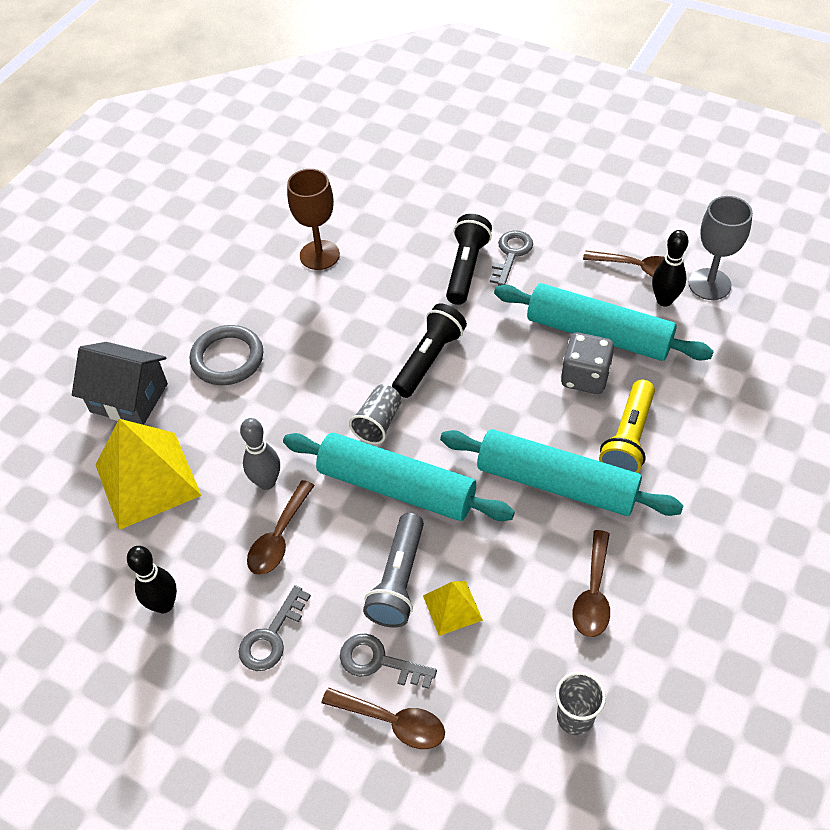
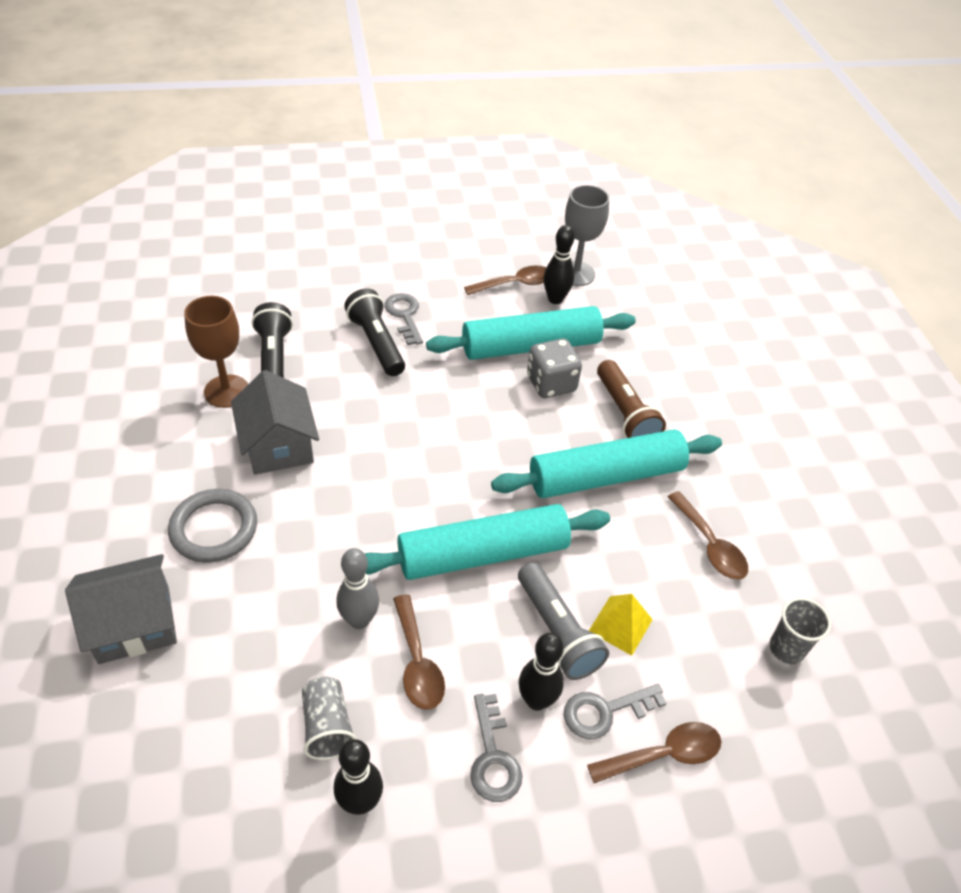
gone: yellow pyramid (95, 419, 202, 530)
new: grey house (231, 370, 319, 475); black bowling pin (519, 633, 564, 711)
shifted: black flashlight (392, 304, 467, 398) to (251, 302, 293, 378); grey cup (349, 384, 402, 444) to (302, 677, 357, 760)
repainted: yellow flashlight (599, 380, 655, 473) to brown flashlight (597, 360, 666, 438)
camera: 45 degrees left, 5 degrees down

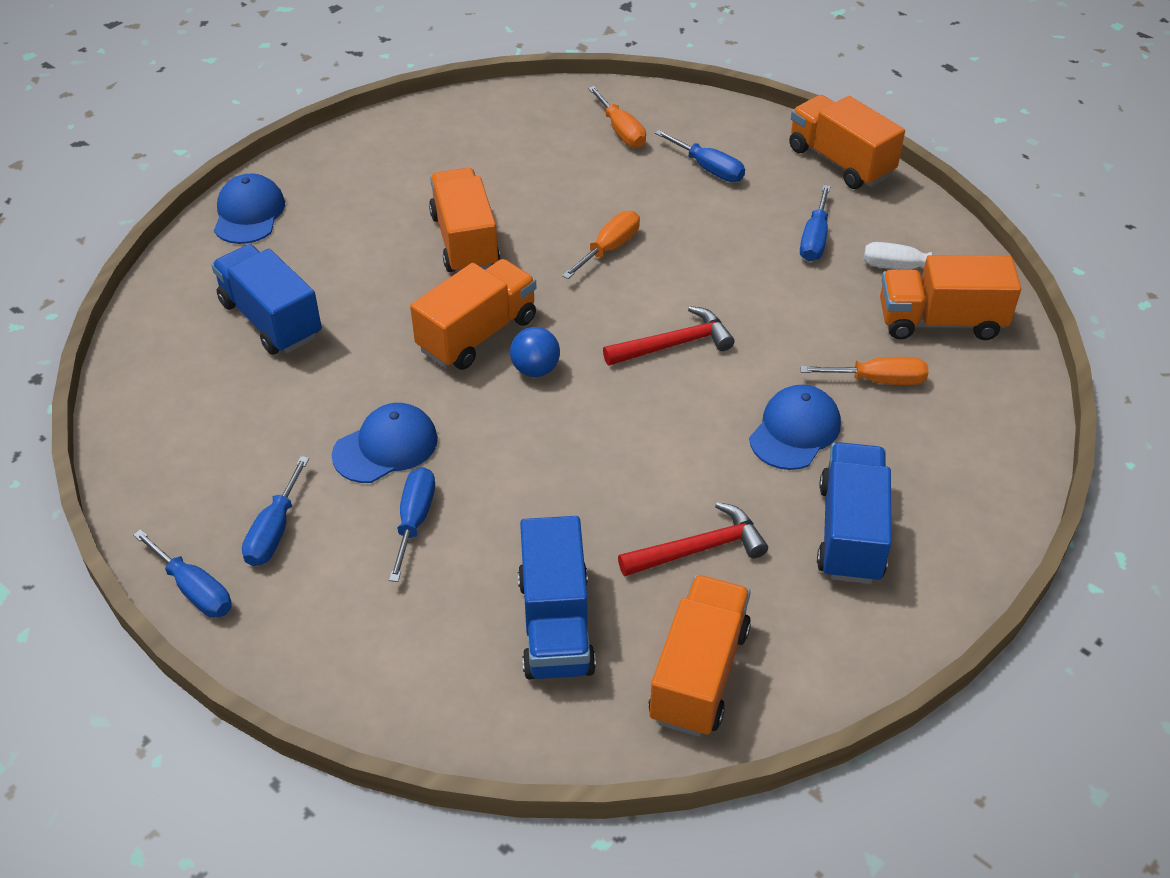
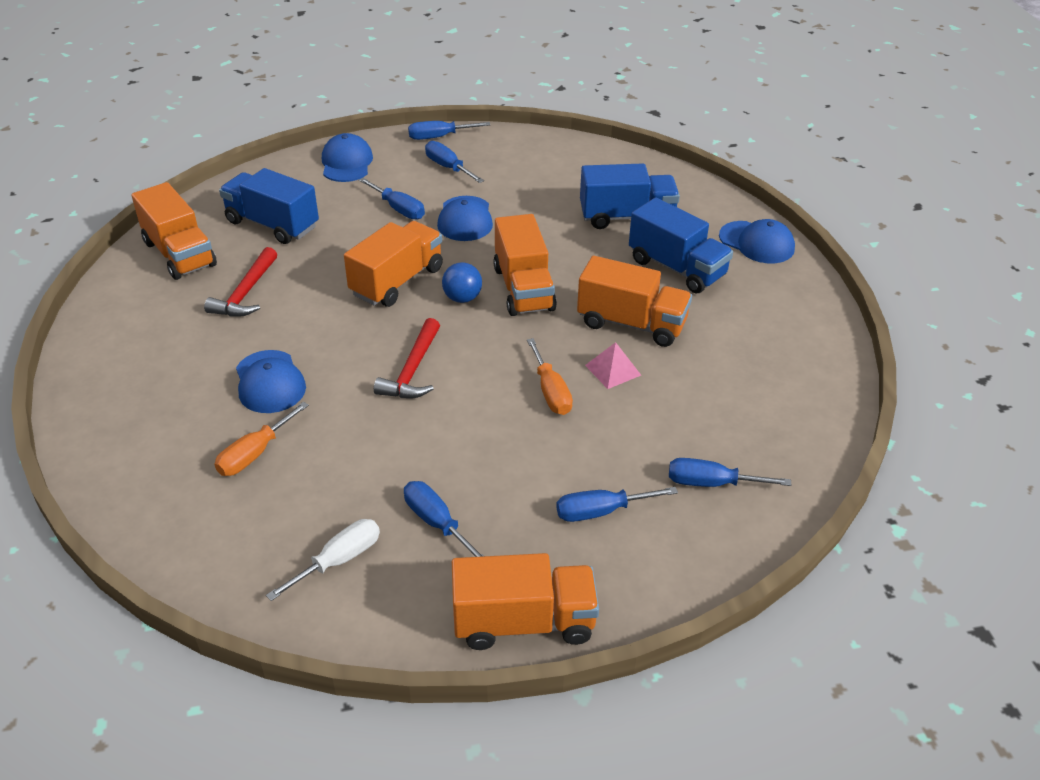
new: blue cap (322, 133, 373, 182); pink pyramid (585, 342, 641, 389)
shifted: orange truck (880, 255, 1021, 340) to (344, 221, 443, 307); blue truck (817, 442, 892, 584) to (629, 197, 733, 293)
repainted: orange screwdriver (588, 86, 646, 148) to blue screwdriver (669, 458, 791, 487)
camera: 125 degrees right, 5 degrees down

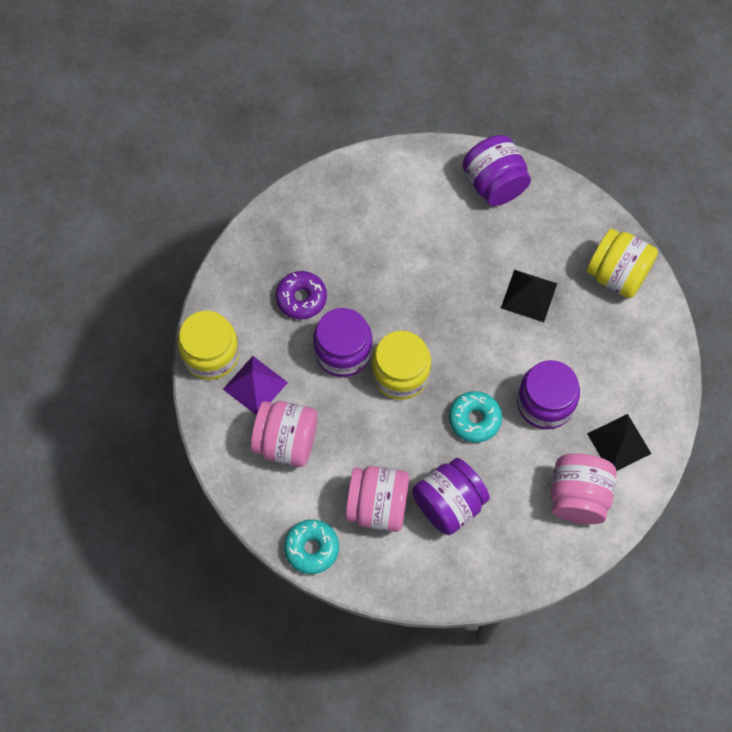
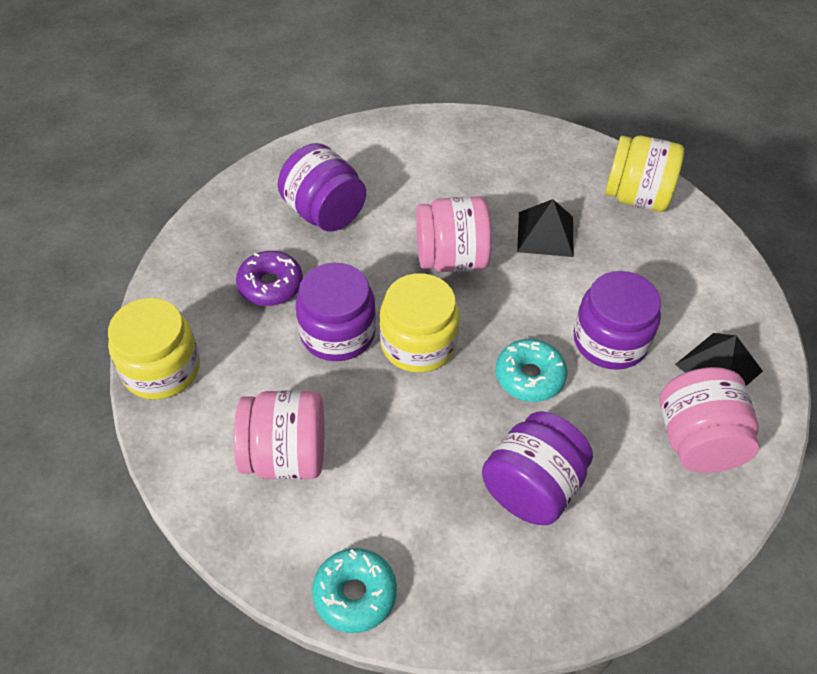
gone: purple pyramid (223, 356, 288, 415)
shifted: purple jar (462, 135, 531, 206) to (278, 143, 366, 232); pink jar (346, 466, 409, 532) to (416, 197, 492, 272)
camera: 15 degrees left, 15 degrees down

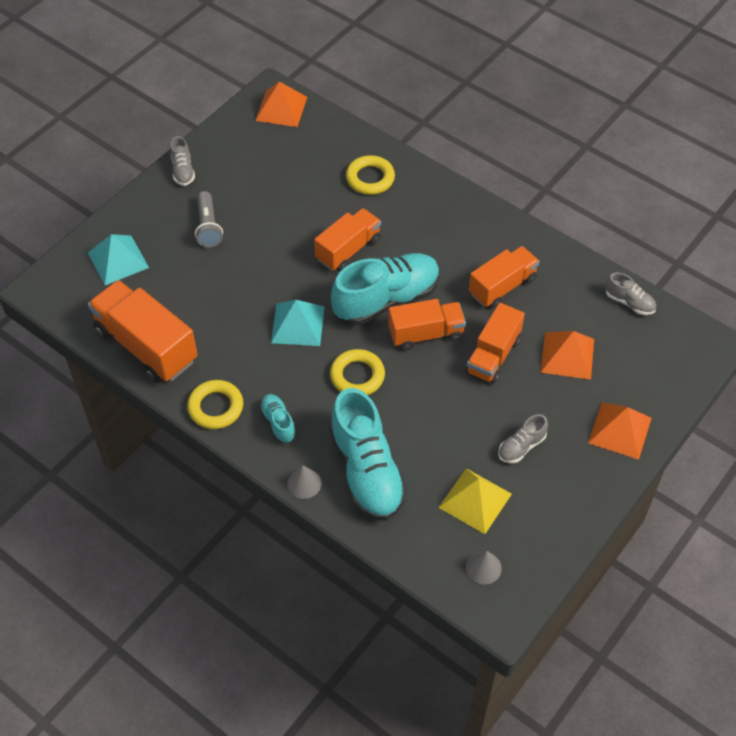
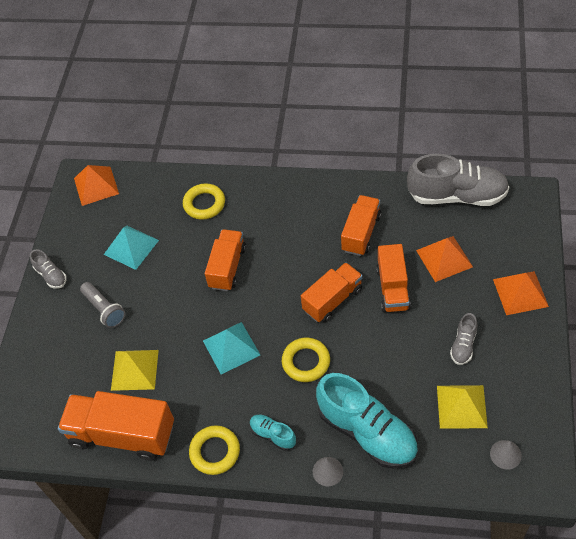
gone: turquoise shoe (331, 253, 440, 325)
new: yellow pyramid (111, 350, 159, 391)
shifted: turquoise pyramid (88, 234, 149, 285) to (104, 226, 159, 270)
scaled: grey shoe (605, 273, 656, 315) = (407, 154, 509, 206) x2.15
camera: 25 degrees left, 0 degrees up

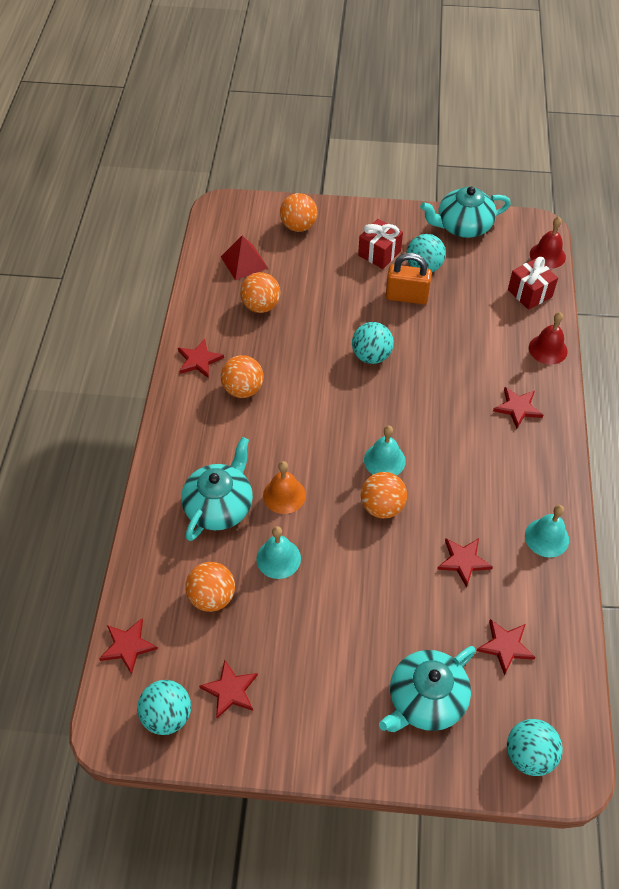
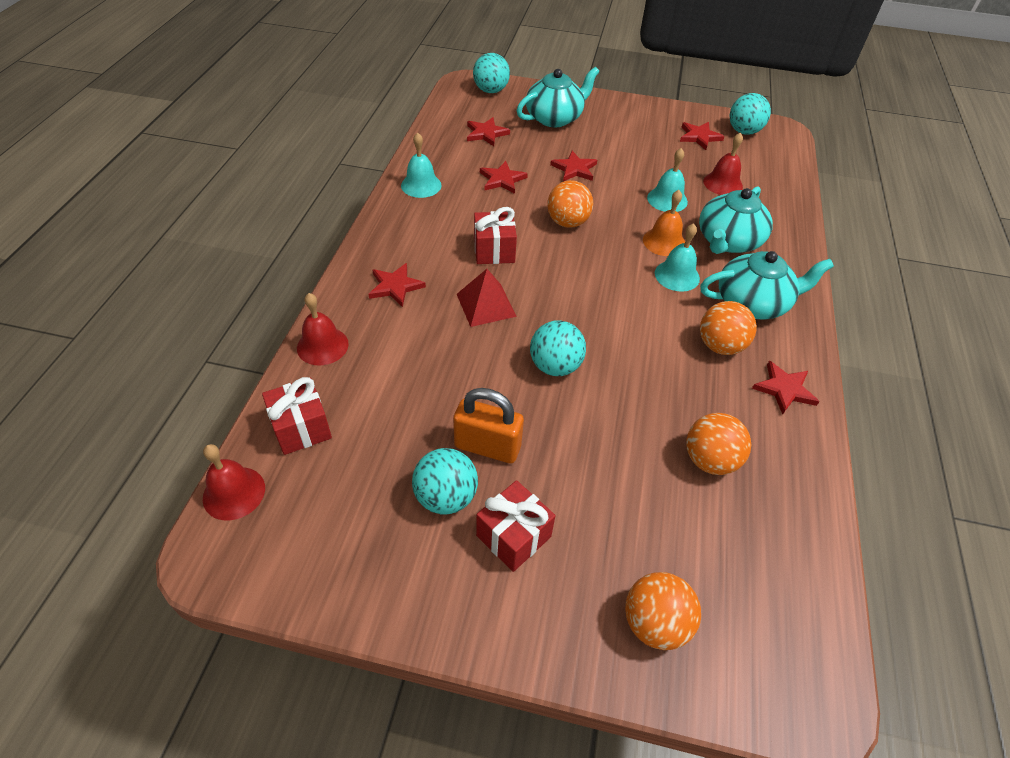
new: red gift (474, 207, 517, 264)
shifted: red pyramid (221, 235, 268, 280) to (457, 269, 517, 327); red star (99, 618, 158, 675) to (550, 151, 597, 181); turquoise bell (364, 425, 406, 475) to (655, 223, 700, 292); turquoise teapot (420, 187, 511, 238) to (700, 251, 834, 320)
swapped: orange ball (185, 562, 235, 612) to red bell (703, 132, 743, 195)
camera: 175 degrees left, 5 degrees down

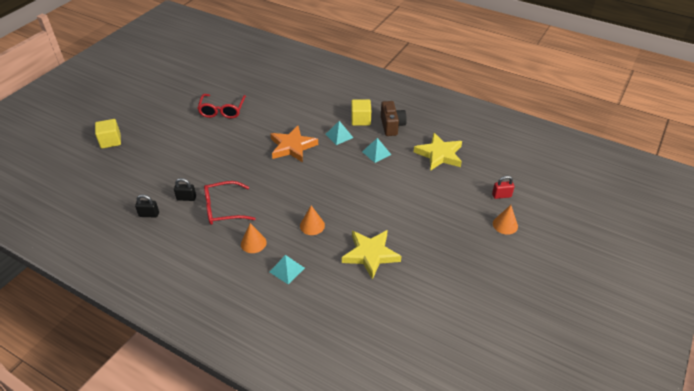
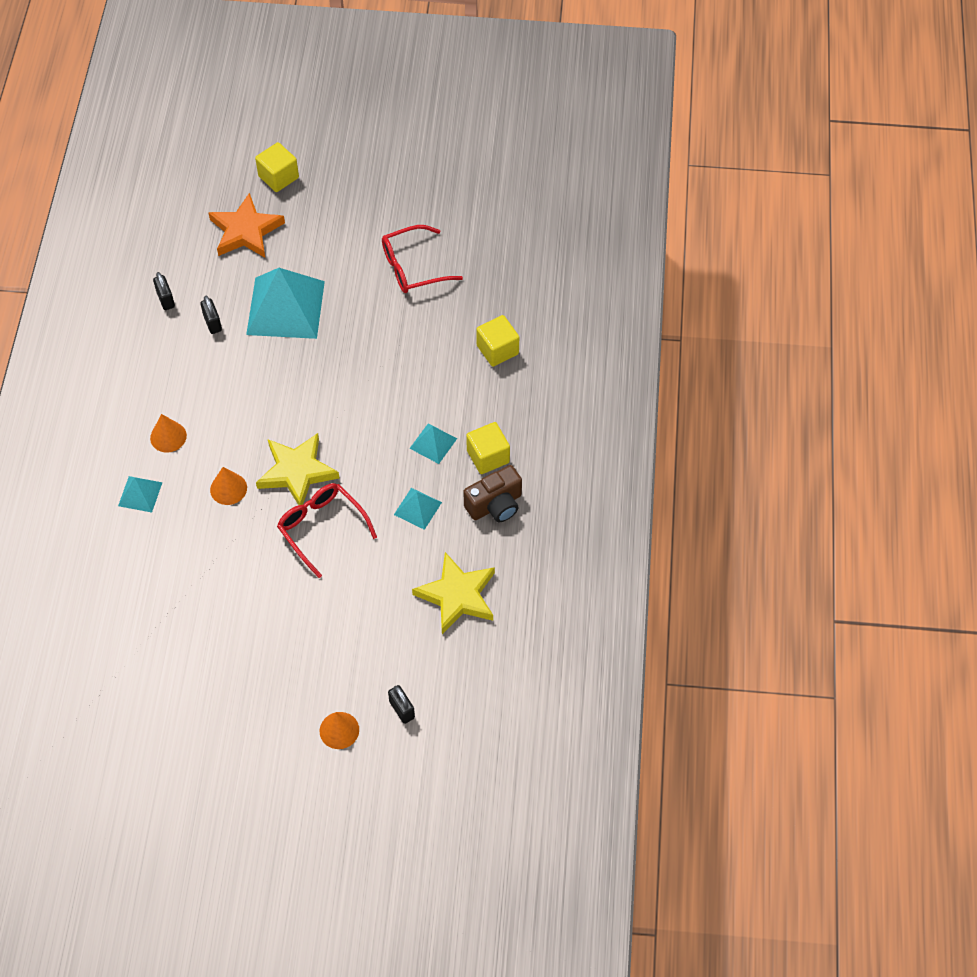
new: turquoise pyramid (246, 268, 325, 339); yellow cube (476, 315, 519, 367)
shifted: orange star (270, 126, 318, 162) to (209, 193, 285, 258); yellow star (342, 230, 401, 280) to (256, 433, 339, 505); red glasses (204, 181, 256, 225) to (277, 483, 377, 578)
repainted: red padlock (492, 176, 515, 199) to black padlock (388, 685, 415, 724)
camera: 65 degrees right, 15 degrees up

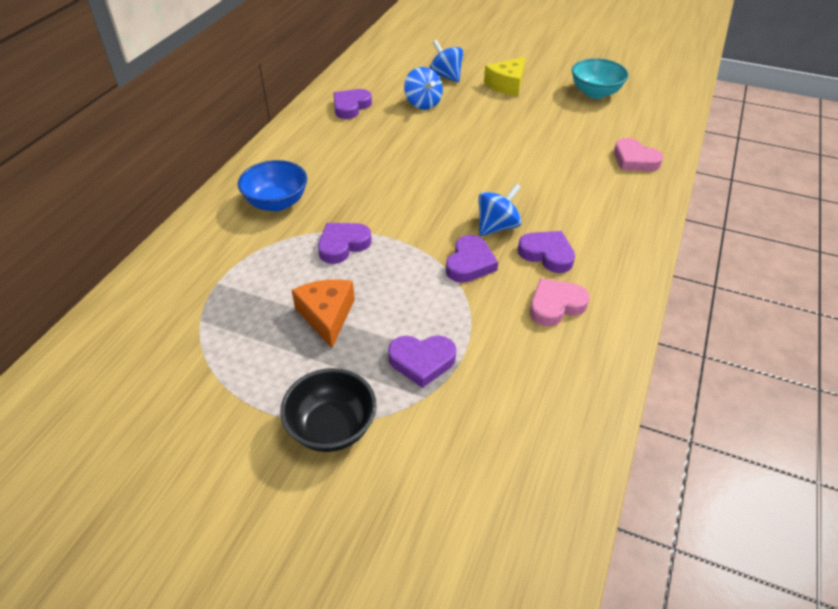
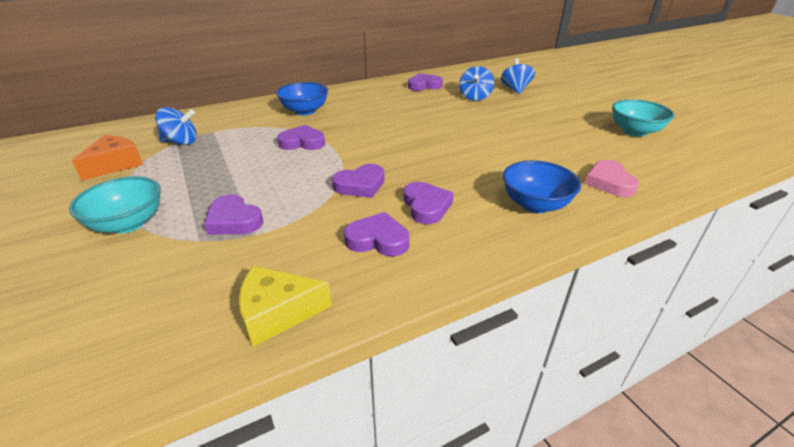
new: blue bowl (503, 160, 581, 213)
shifted: orange cheese (292, 279, 355, 348) to (72, 135, 143, 180); blue spinning top (478, 183, 522, 236) to (155, 107, 197, 145); yellow cheese (484, 57, 526, 96) to (239, 266, 332, 347)
repainted: black bowl (280, 368, 377, 452) to turquoise bowl (69, 176, 161, 233); pink heart (530, 278, 590, 326) to purple heart (344, 212, 409, 256)
camera: 40 degrees right, 10 degrees down

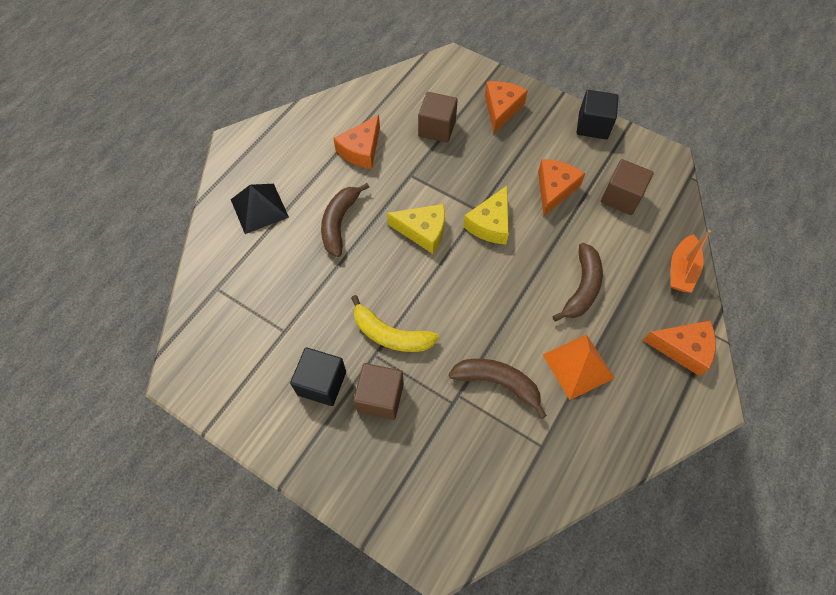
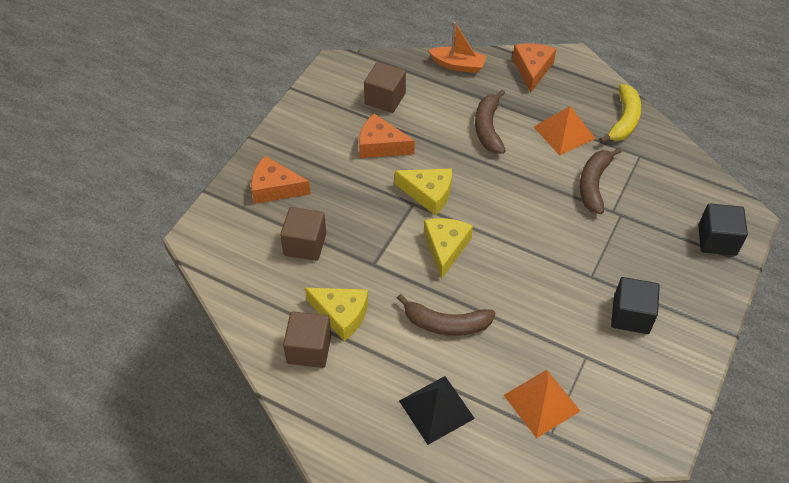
new: orange pyramid (504, 370, 580, 438)
shifted: brown cube (353, 363, 404, 420) to (283, 311, 331, 368); yellow banana (351, 295, 439, 352) to (599, 84, 641, 143); black cube (577, 90, 619, 139) to (698, 203, 748, 256)
repainted: orange cheese (333, 115, 380, 169) to yellow cheese (305, 288, 368, 341)
rotated: brown banana (552, 243, 603, 321) = (475, 90, 506, 154) 105 degrees counterclockwise
camera: 95 degrees left, 10 degrees down

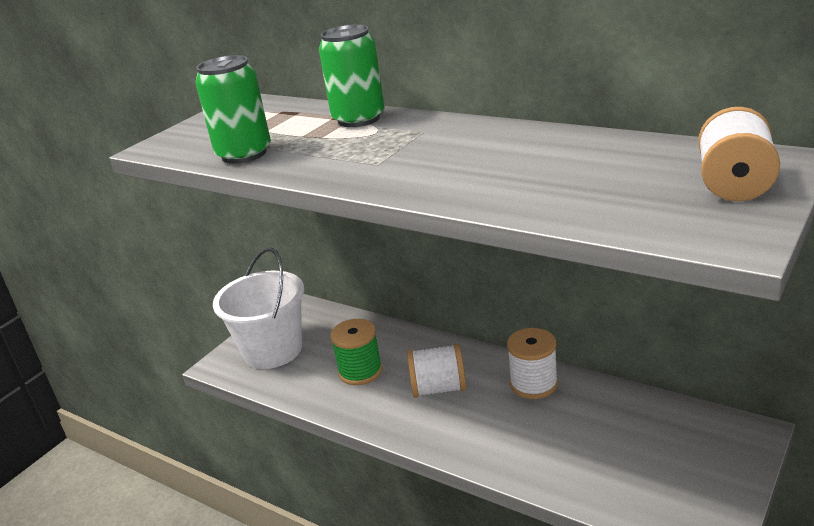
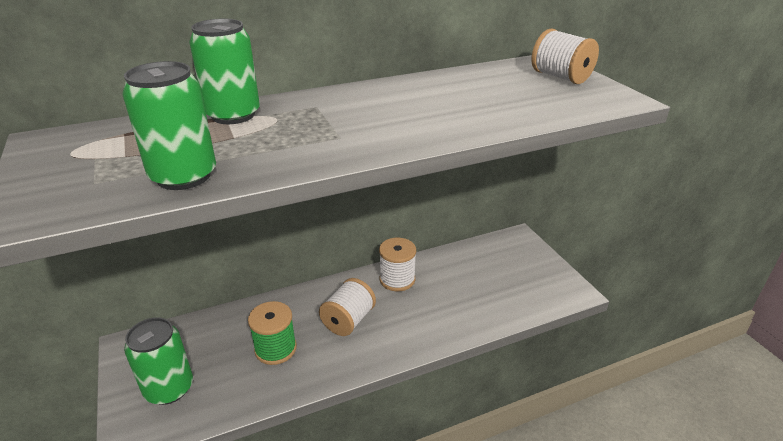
swapped: white bucket (213, 248, 304, 369) to green can (124, 317, 193, 405)
camera: 60 degrees left, 5 degrees up

